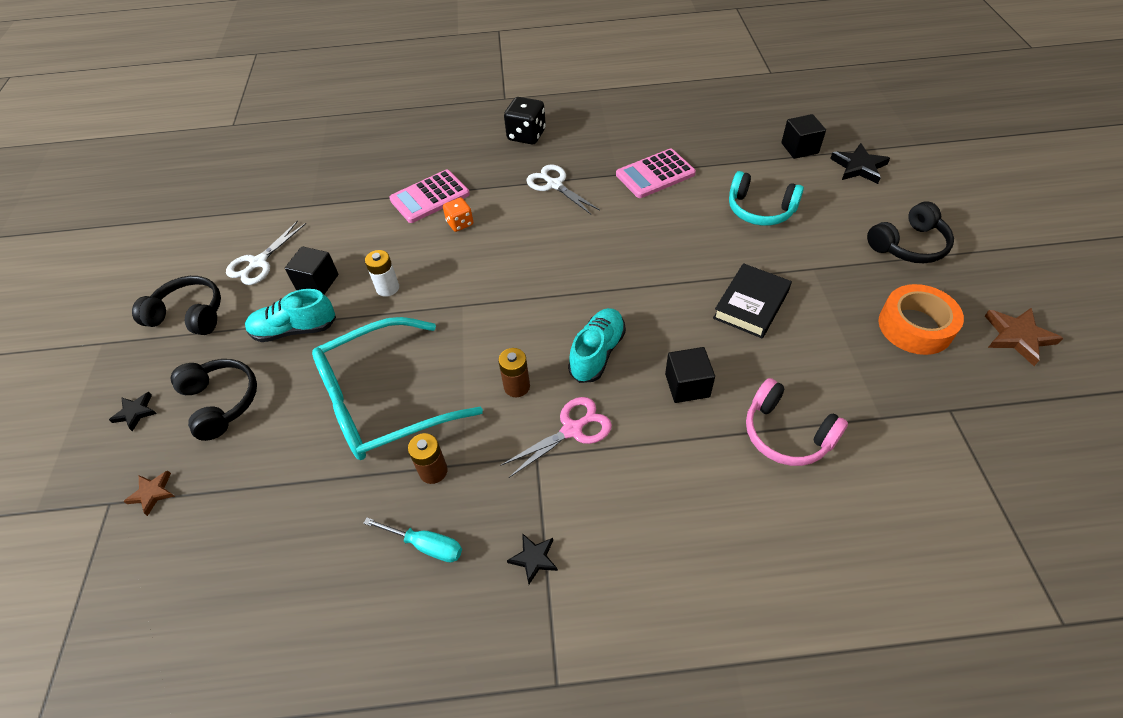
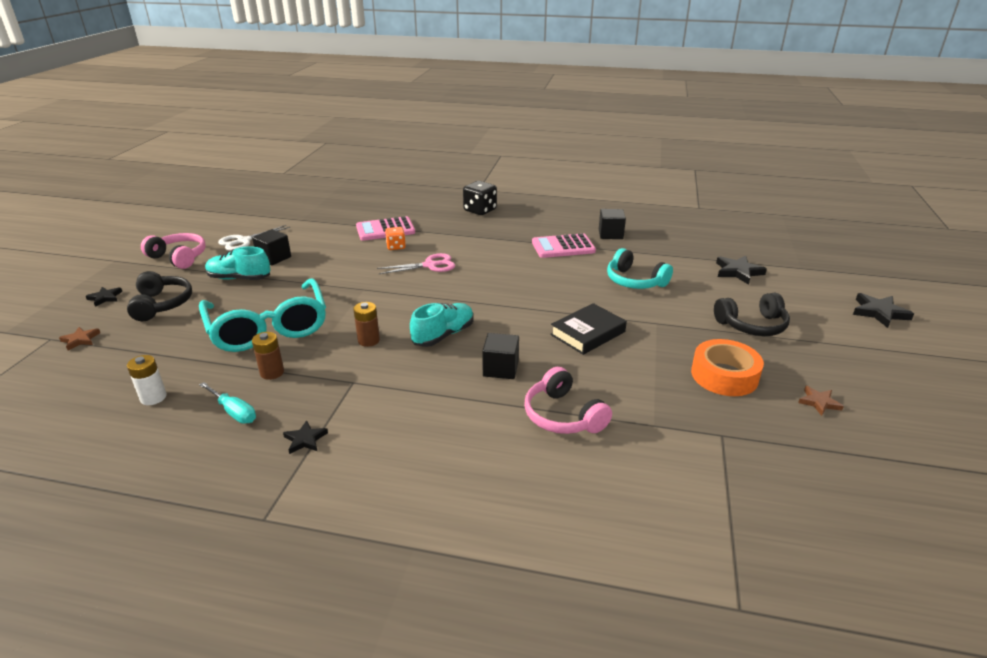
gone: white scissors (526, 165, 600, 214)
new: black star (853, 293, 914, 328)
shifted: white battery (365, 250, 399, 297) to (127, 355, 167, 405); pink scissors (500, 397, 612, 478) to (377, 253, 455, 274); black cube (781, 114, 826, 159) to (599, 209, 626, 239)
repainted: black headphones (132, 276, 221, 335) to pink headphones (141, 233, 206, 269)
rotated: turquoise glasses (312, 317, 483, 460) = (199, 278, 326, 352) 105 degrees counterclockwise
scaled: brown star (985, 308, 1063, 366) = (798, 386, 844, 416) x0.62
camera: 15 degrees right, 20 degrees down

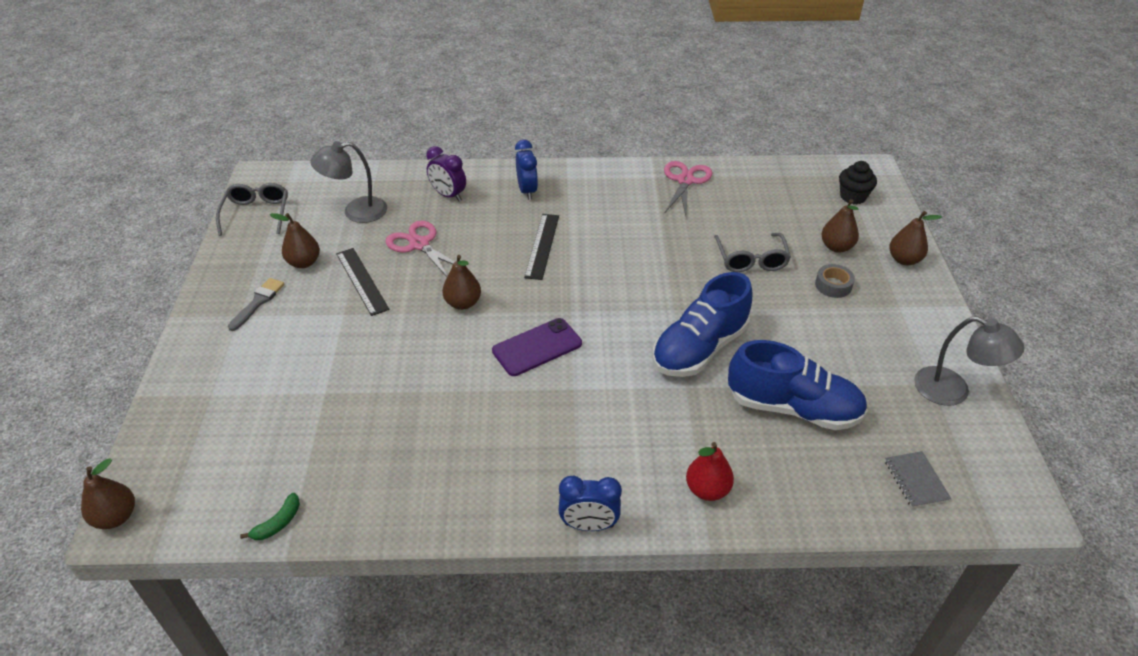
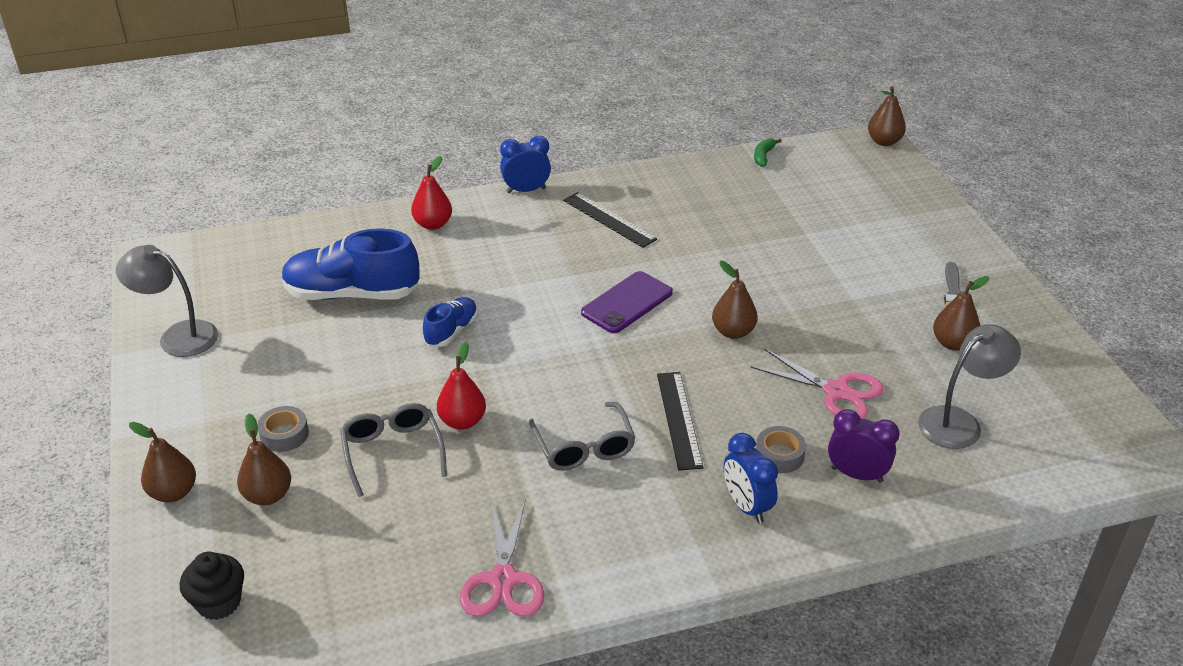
gone: grey notebook (885, 451, 951, 508)
new: red pear (437, 342, 486, 430); grey tape (756, 426, 806, 473)
shifted: grey glasses (216, 183, 288, 236) to (529, 402, 636, 471); black ruler (336, 248, 389, 316) to (563, 192, 657, 248)
scaled: blue shoe (652, 272, 752, 377) = (423, 297, 478, 347) x0.52
camera: 165 degrees right, 5 degrees down

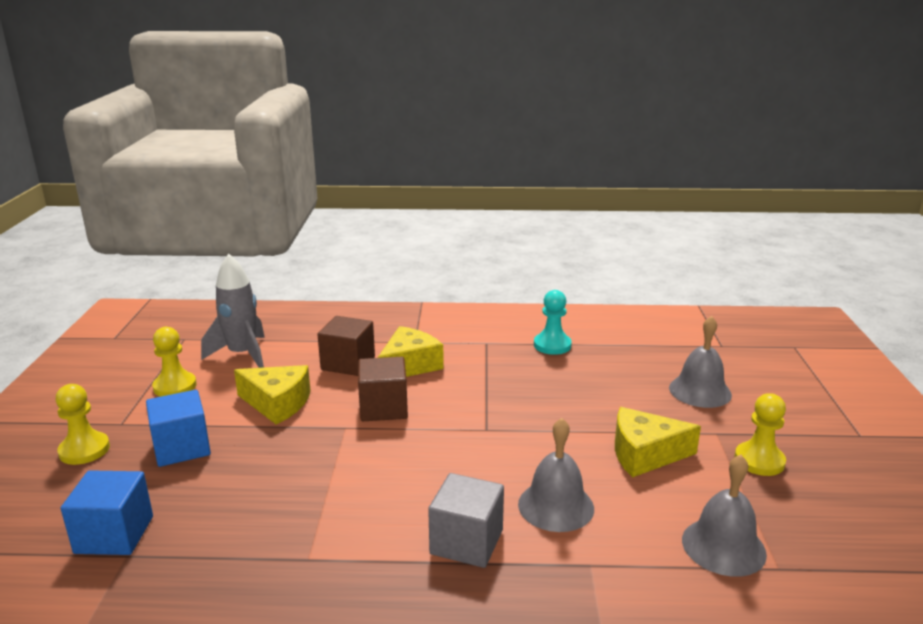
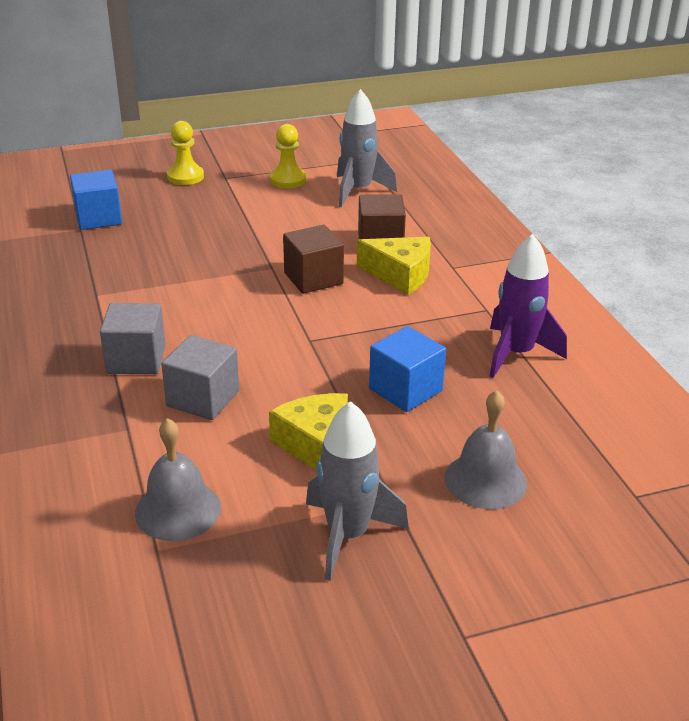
gone: yellow cheese (234, 365, 311, 425)
shifted: blue cube (146, 390, 211, 467) to (369, 326, 446, 412)
swapped: grey bell (518, 418, 594, 532) to grey cube (161, 335, 239, 420); yellow pawn (735, 393, 786, 476) to grey rocket (306, 401, 409, 581); turquoise pawn (534, 290, 572, 355) to purple rocket (489, 234, 567, 378)
camera: 70 degrees right, 10 degrees up

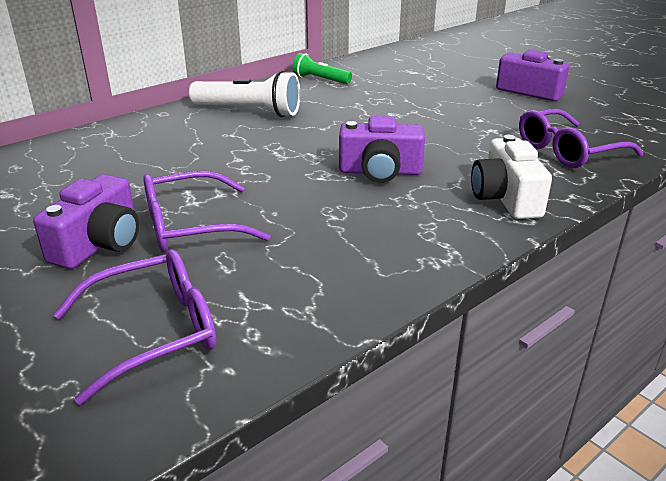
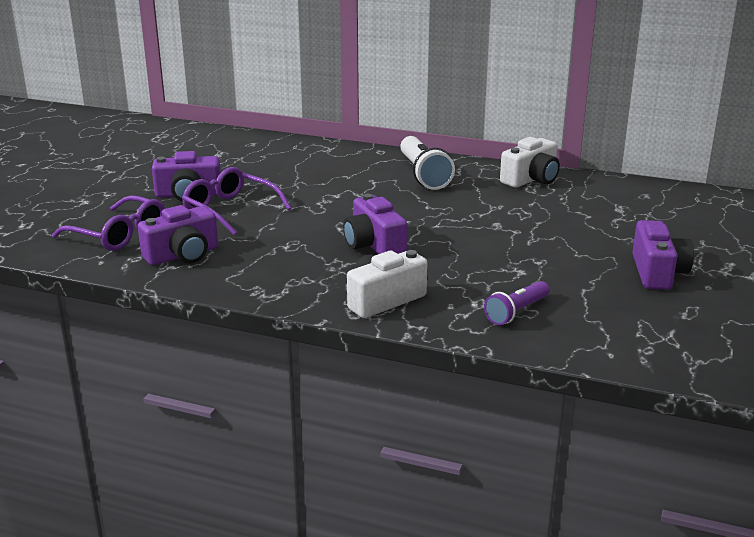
new: purple camera (138, 205, 218, 265)
swapped: purple glasses (519, 109, 643, 168) to purple flashlight (484, 281, 549, 325); green flashlight (293, 53, 352, 84) to white camera (500, 137, 560, 188)
camera: 60 degrees right, 5 degrees down

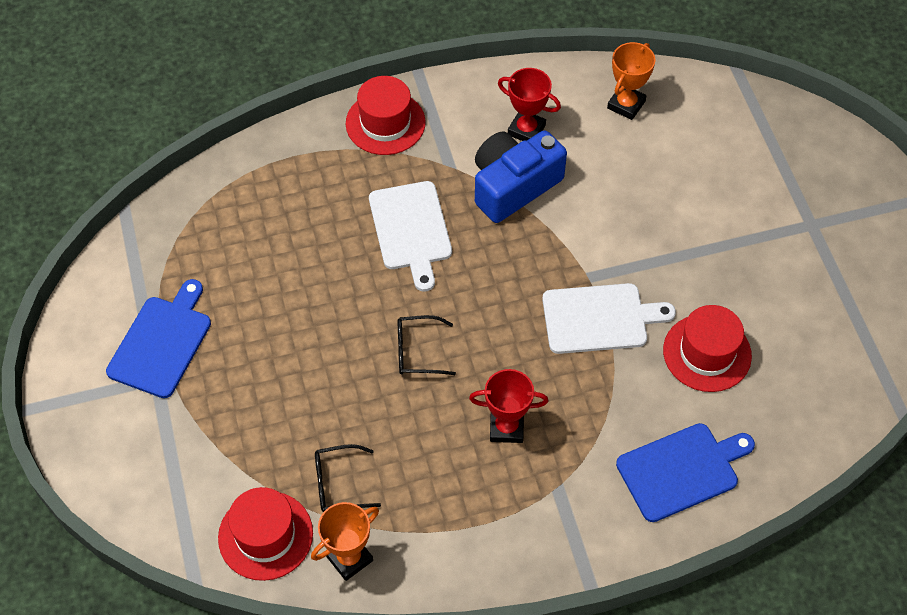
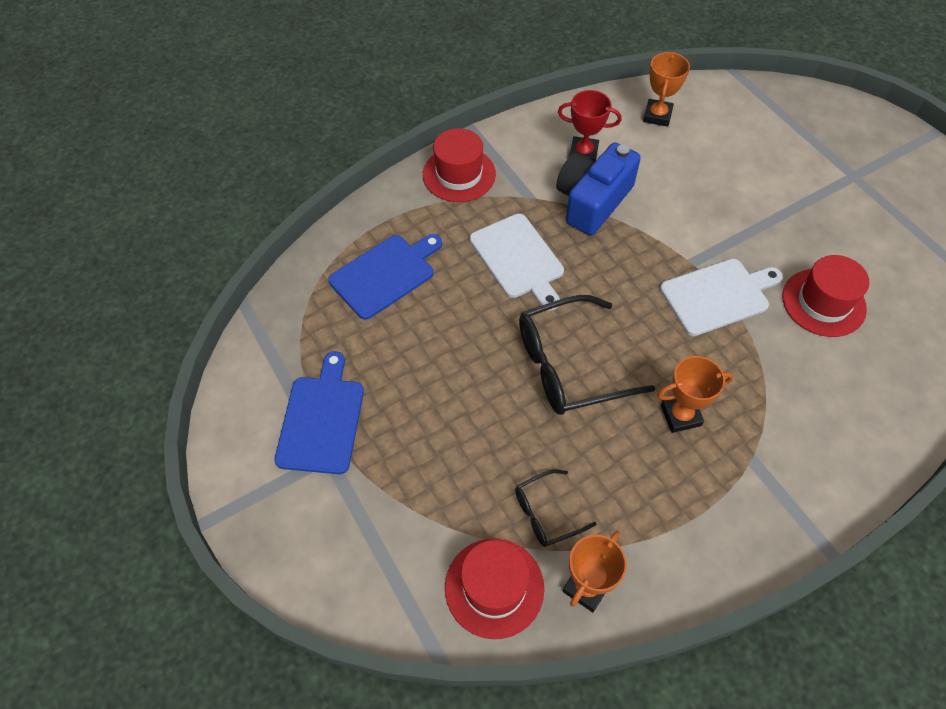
shifted: blue cutting board (616, 423, 755, 522) to (328, 234, 442, 320)
repainted: red trophy (469, 369, 548, 443) to orange trophy (657, 356, 733, 433)
scaled: black glasses (397, 315, 456, 375) = (519, 295, 655, 415) x1.91
camera: 15 degrees left, 0 degrees up

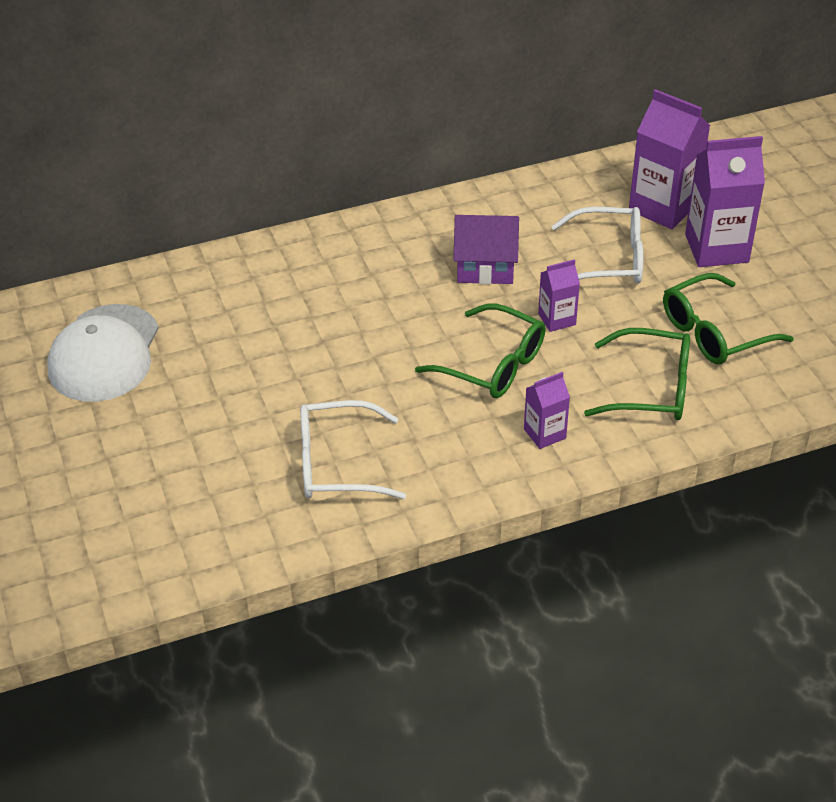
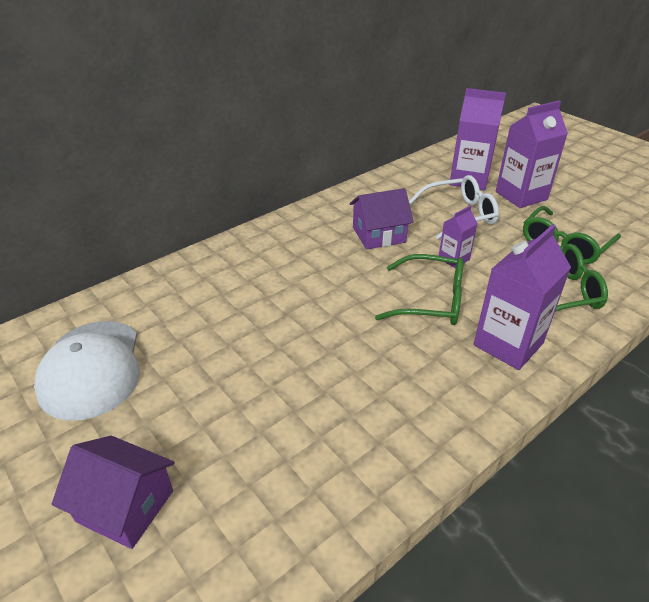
gone: white glasses (300, 400, 406, 499)
new: purple house (52, 436, 175, 549)
scaled: purple carton (524, 372, 570, 449) = (473, 224, 571, 370) x1.89
camera: 20 degrees left, 5 degrees down

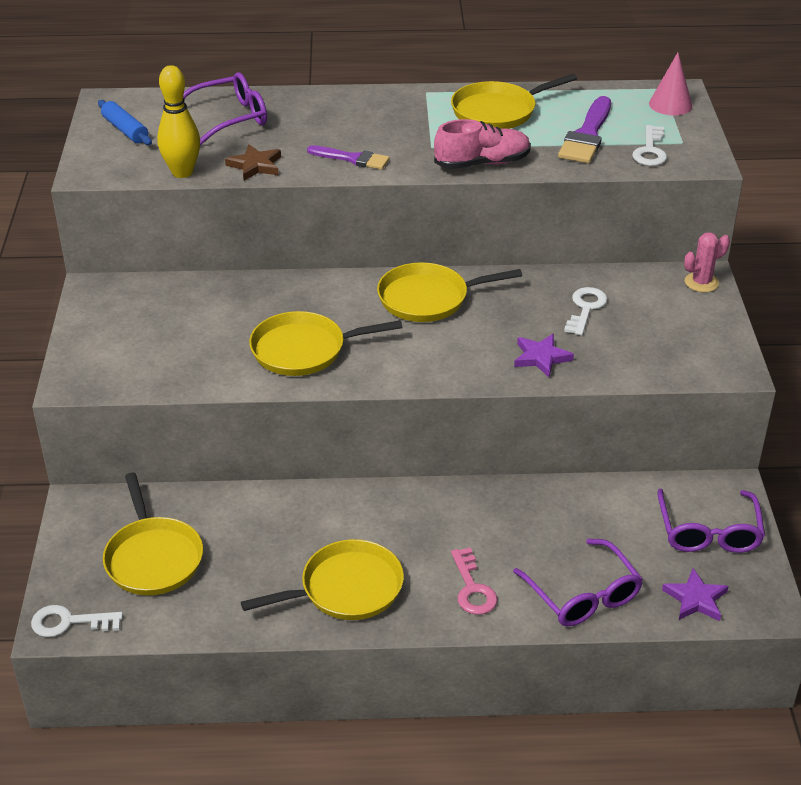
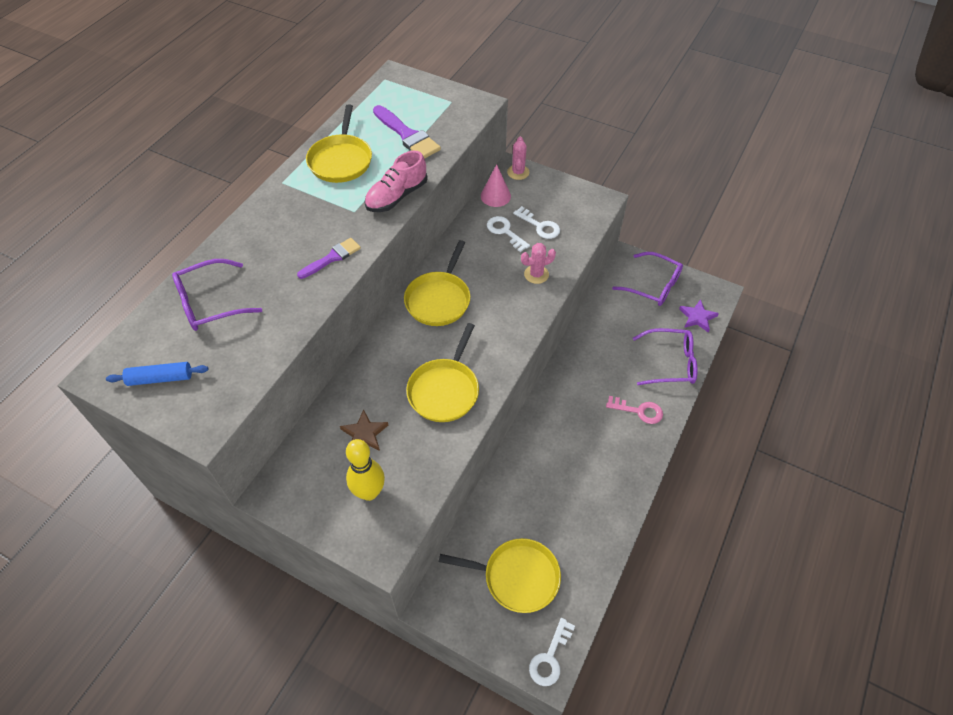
gone: yellow pan (241, 539, 404, 620)
shifted: brown star (225, 144, 281, 181) to (340, 409, 388, 451); yellow bowling pin (157, 65, 200, 178) to (346, 439, 385, 501); pink cone (649, 52, 692, 115) to (481, 164, 511, 207); white key (632, 125, 667, 166) to (513, 206, 560, 239)
swapped: purple star (514, 334, 574, 377) to pink cactus (521, 243, 556, 284)
rotated: purple glasses (183, 72, 267, 145) = (172, 259, 262, 331) 120 degrees counterclockwise; pink shoe (434, 119, 531, 169) = (365, 151, 428, 212) 150 degrees counterclockwise
camera: 60 degrees left, 15 degrees up

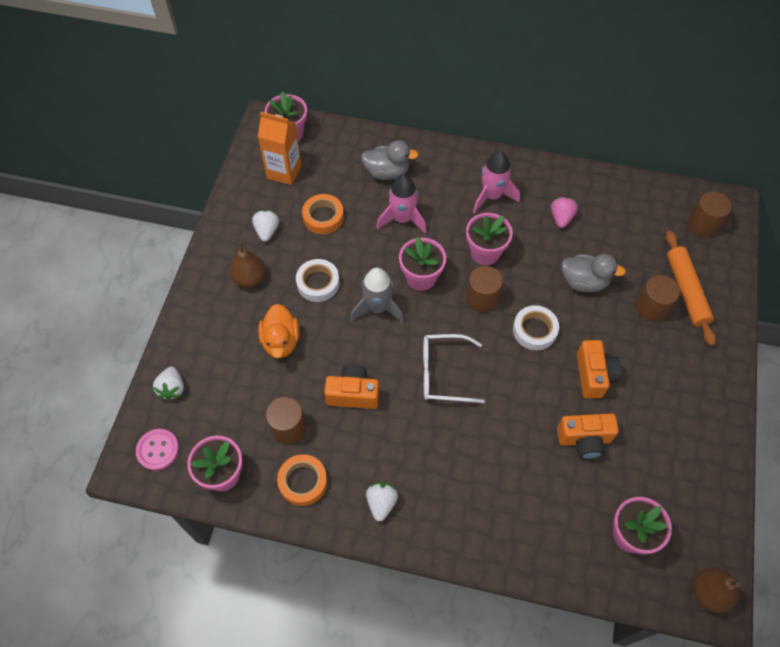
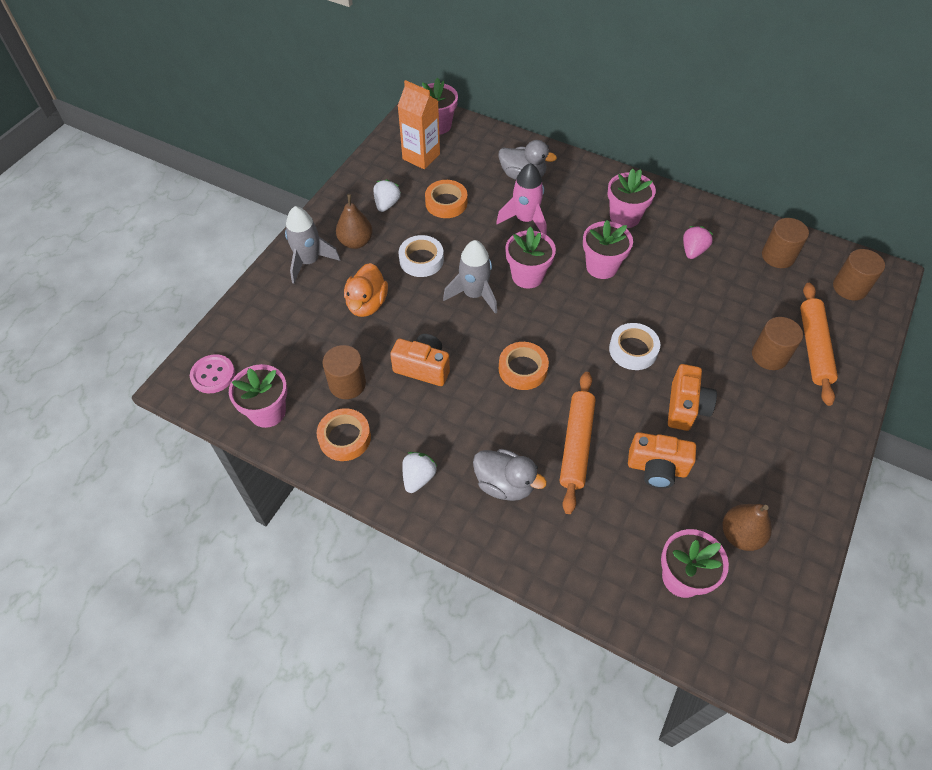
gone: white strawberry (153, 367, 184, 401)
new: grey rocket (285, 206, 340, 284); orange rolling pin (560, 372, 596, 514)
shifted: grey duck (561, 254, 626, 292) to (473, 449, 547, 501); brown pear (693, 567, 740, 613) to (722, 504, 772, 551); brown cylinder (466, 266, 503, 312) to (762, 218, 809, 268)
swapped: white glasses (423, 334, 485, 403) to orange tape (499, 342, 549, 390); pink rocket (473, 151, 520, 213) to pink flower pot (607, 169, 656, 228)
camera: 15 degrees right, 5 degrees down

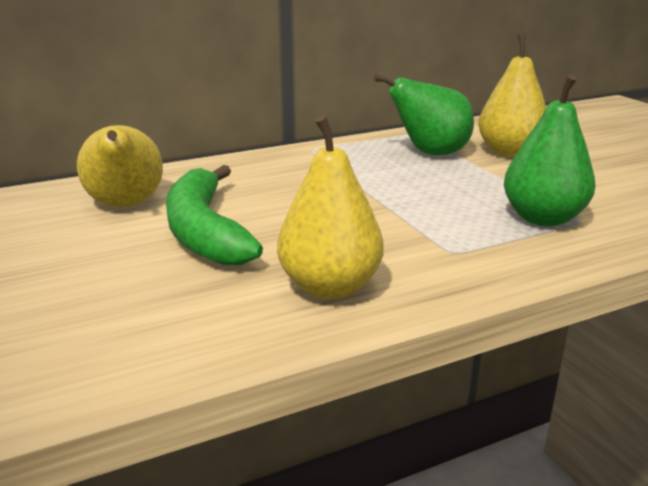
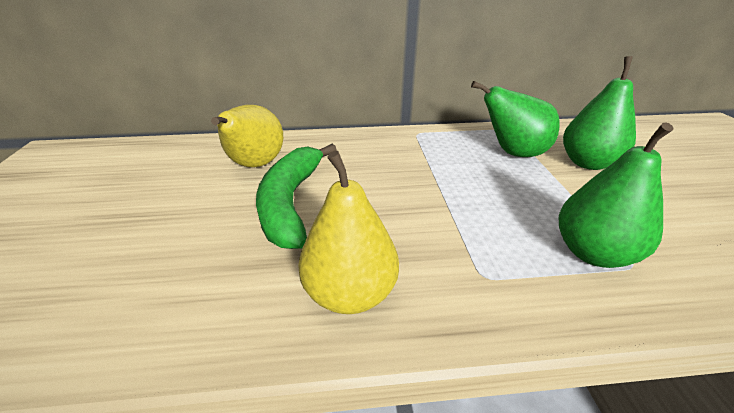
repainted: yellow pear (478, 34, 546, 157) to green pear (563, 56, 636, 170)
camera: 20 degrees right, 10 degrees up

